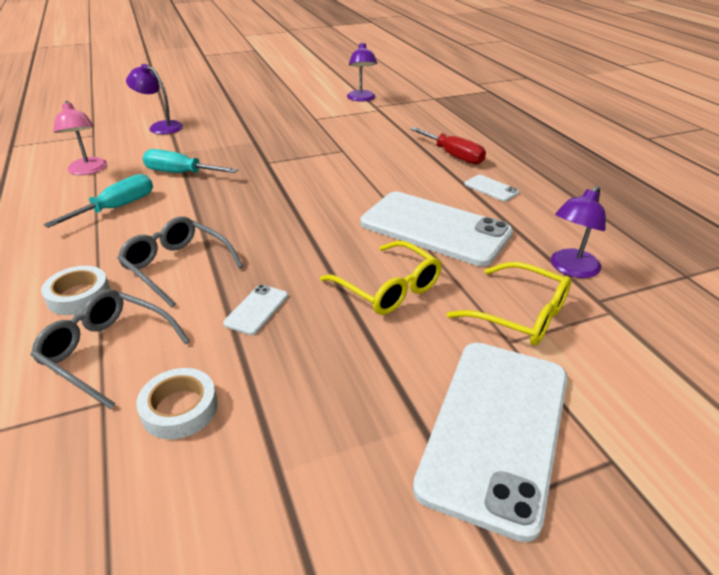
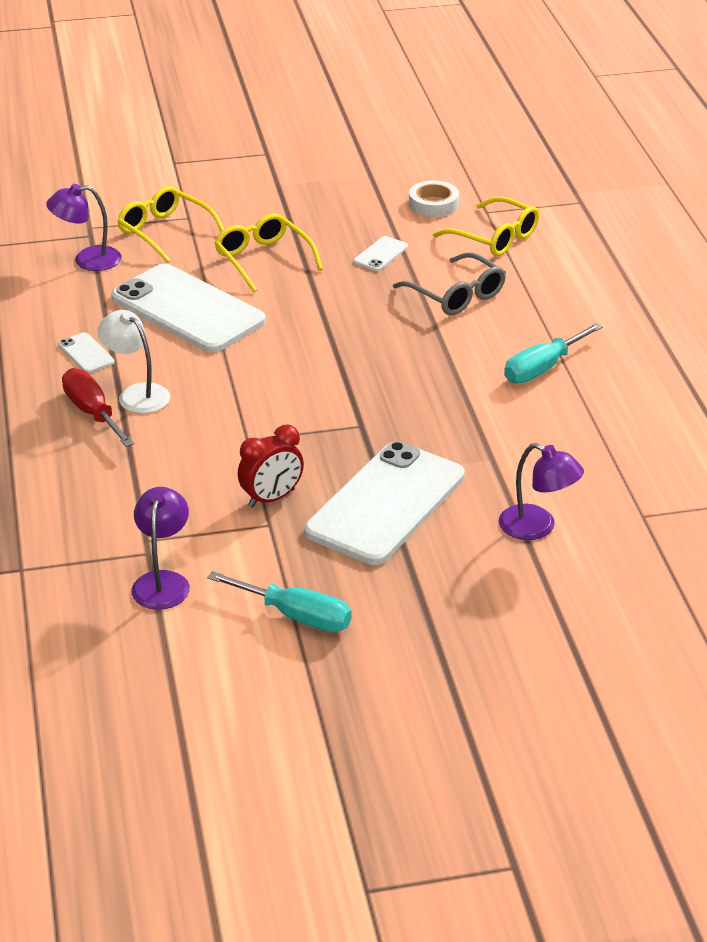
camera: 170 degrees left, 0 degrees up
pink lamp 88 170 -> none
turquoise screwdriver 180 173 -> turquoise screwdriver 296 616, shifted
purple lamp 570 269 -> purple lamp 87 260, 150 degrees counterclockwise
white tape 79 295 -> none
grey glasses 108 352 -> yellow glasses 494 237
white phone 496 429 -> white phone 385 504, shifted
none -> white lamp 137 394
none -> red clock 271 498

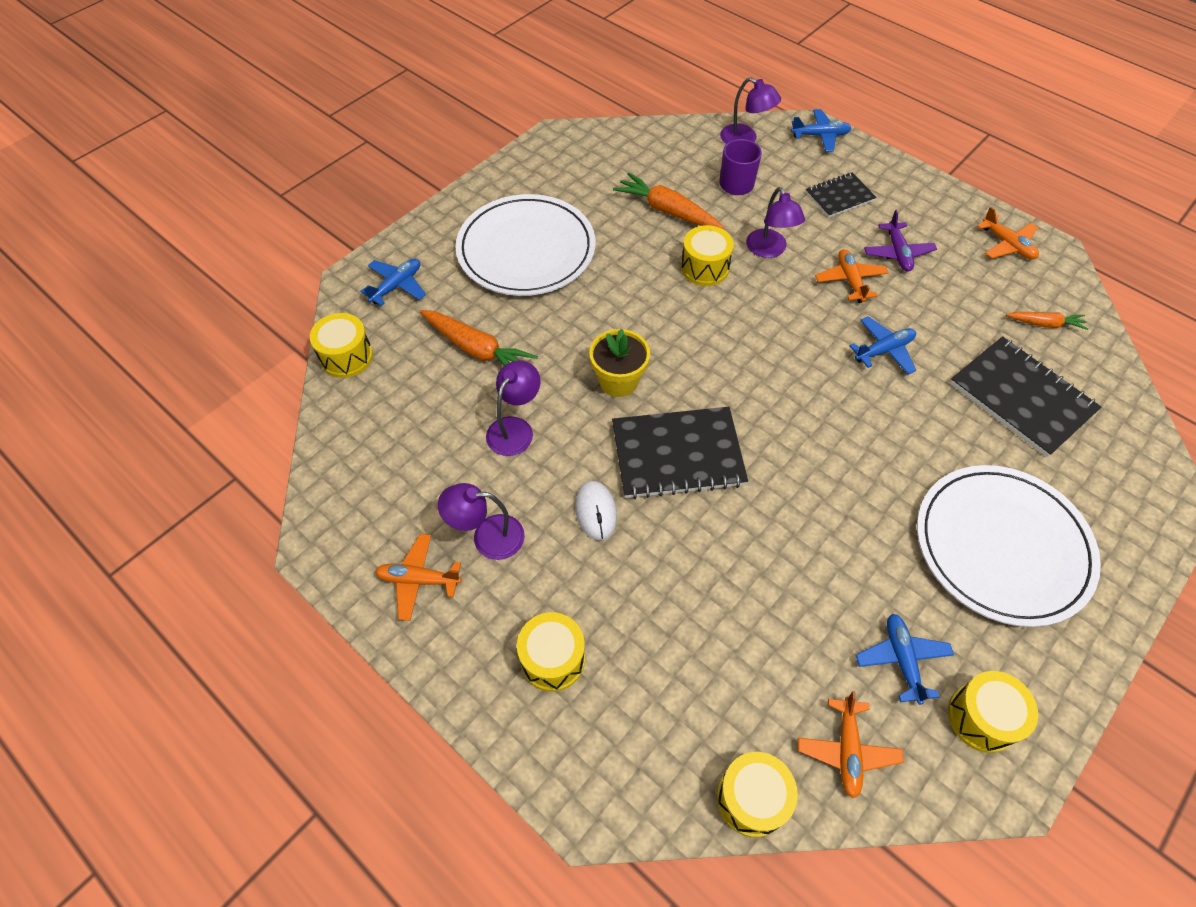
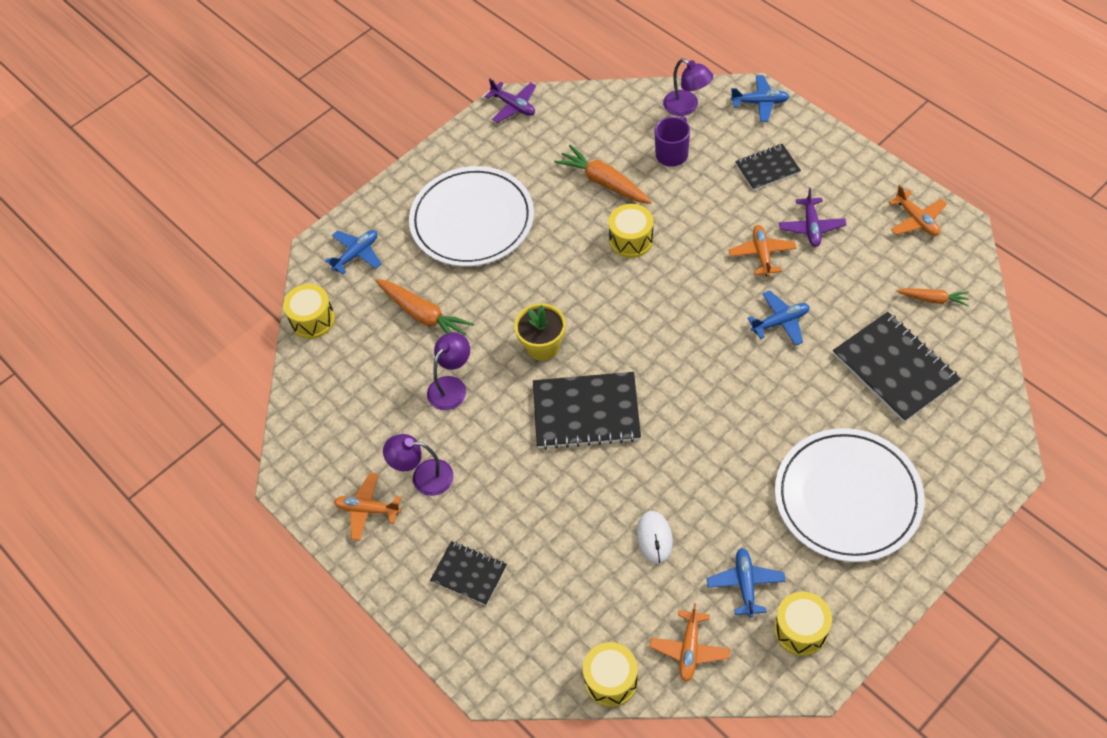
camera: 10 degrees right, 0 degrees up
purple lamp 769 250 -> none
white mouse 595 511 -> white mouse 654 538, shifted
yellow drum 552 659 -> black notebook 469 574
none -> purple plane 513 106

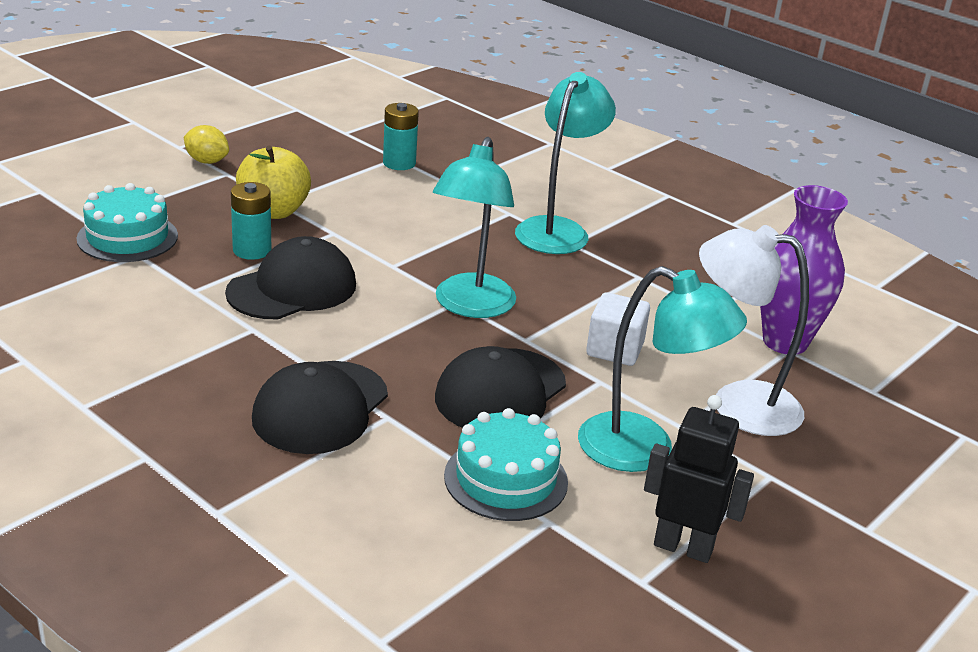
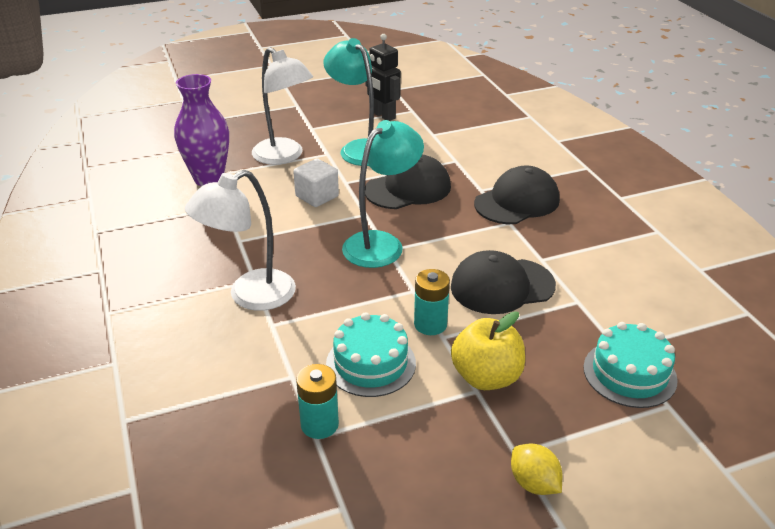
camera: 150 degrees left, 5 degrees up
turquoise lamp 557 229 -> white lamp 250 296
turquoise battery 252 250 -> turquoise battery 430 324, shifted
turquoise cake 506 479 -> turquoise cake 371 363, shifted

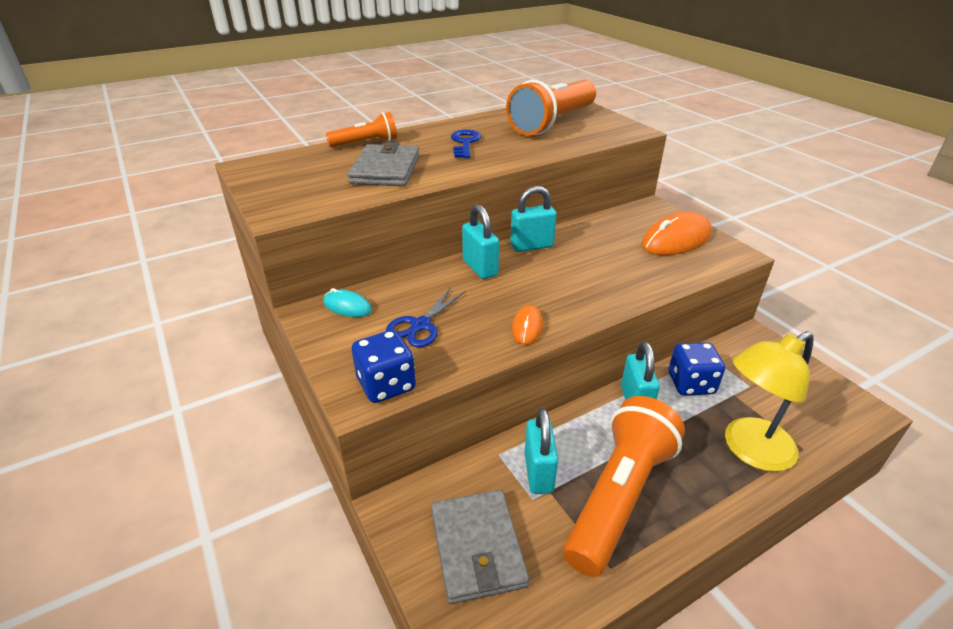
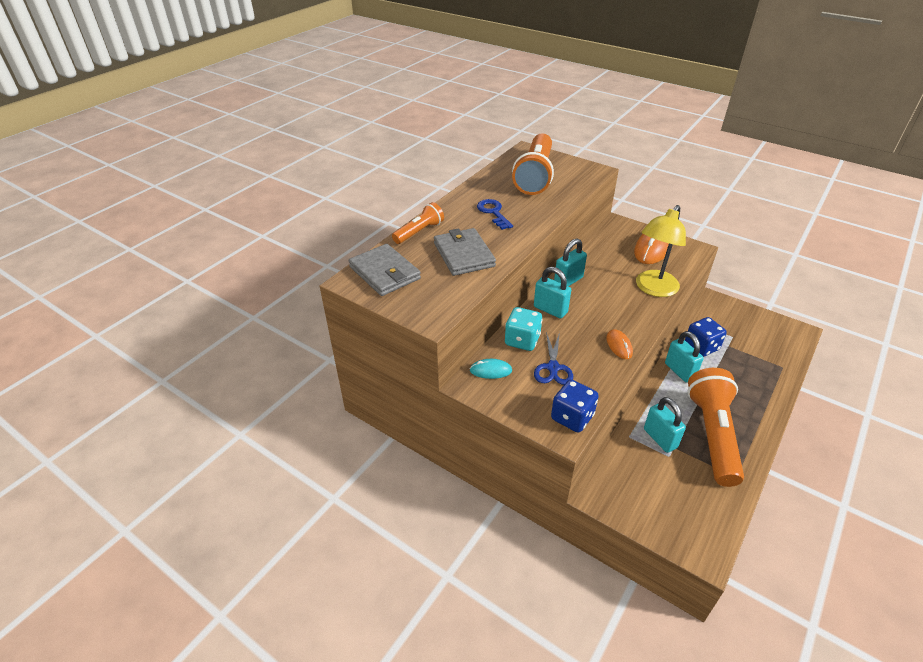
camera: 25 degrees left, 5 degrees up
yellow lamp 749 450 -> yellow lamp 653 289, shifted
grey wallet 477 548 -> grey wallet 384 273, shifted
none -> turquoise dice 522 340

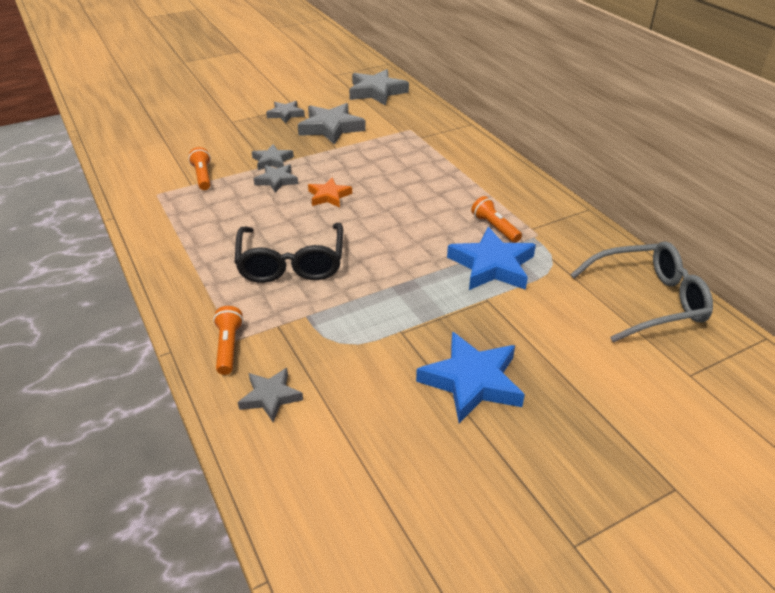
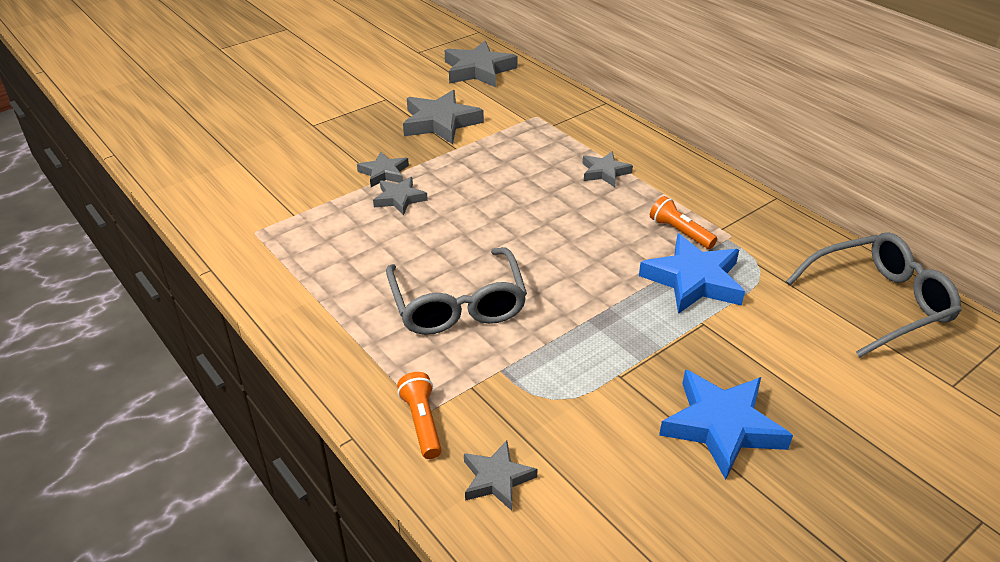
camera: 10 degrees left, 0 degrees up
grey star 285 114 -> grey star 604 172, shifted
orange flashlight 203 176 -> none
orange star 329 196 -> none
black glasses 291 263 -> grey glasses 458 305

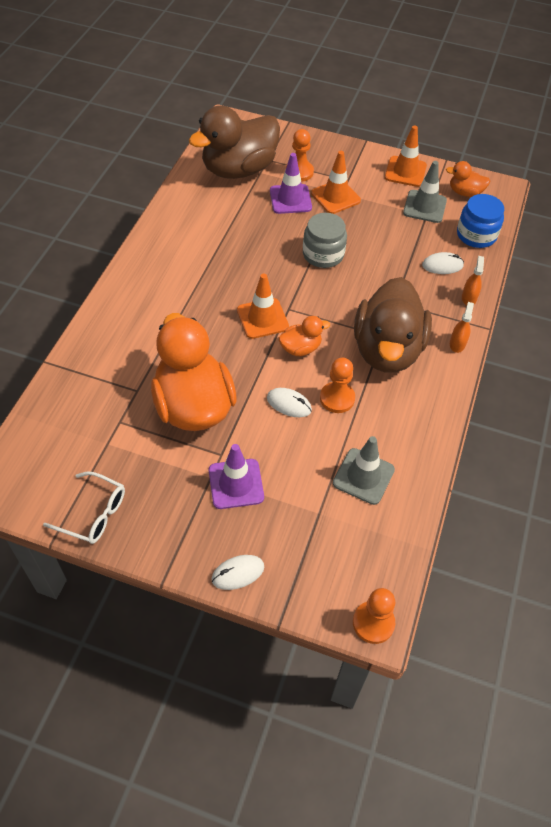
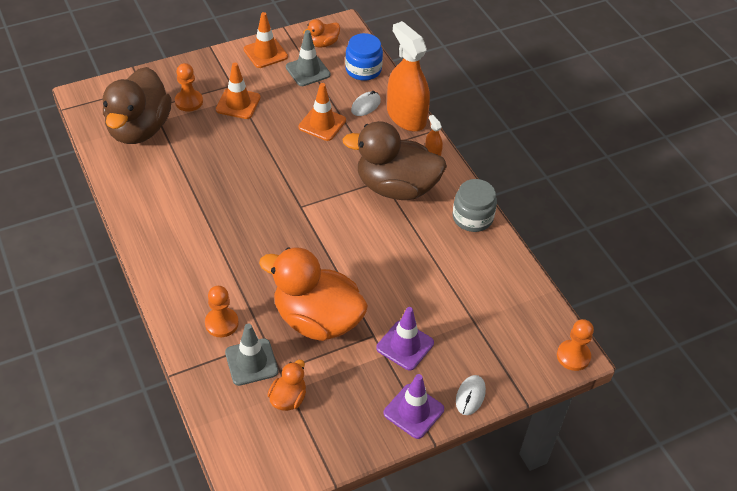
camera: 45 degrees left, 5 degrees down
purple traffic cone 290 199 -> purple traffic cone 413 411, shifted
grey jar 323 254 -> grey jar 472 217, shifted
orange spray bottle 469 298 -> orange spray bottle 406 116, x2.46
orange traffic cone 262 318 -> orange traffic cone 322 124, shifted
brown duck 387 350 -> brown duck 396 187, 135 degrees clockwise
orange duck 300 348 -> orange duck 288 398, shifted
orange pawn 337 398 -> orange pawn 221 323, shifted
white mouse 289 404 -> none
grey traffic cone 363 476 -> grey traffic cone 251 362, shifted
white glasses 93 514 -> none

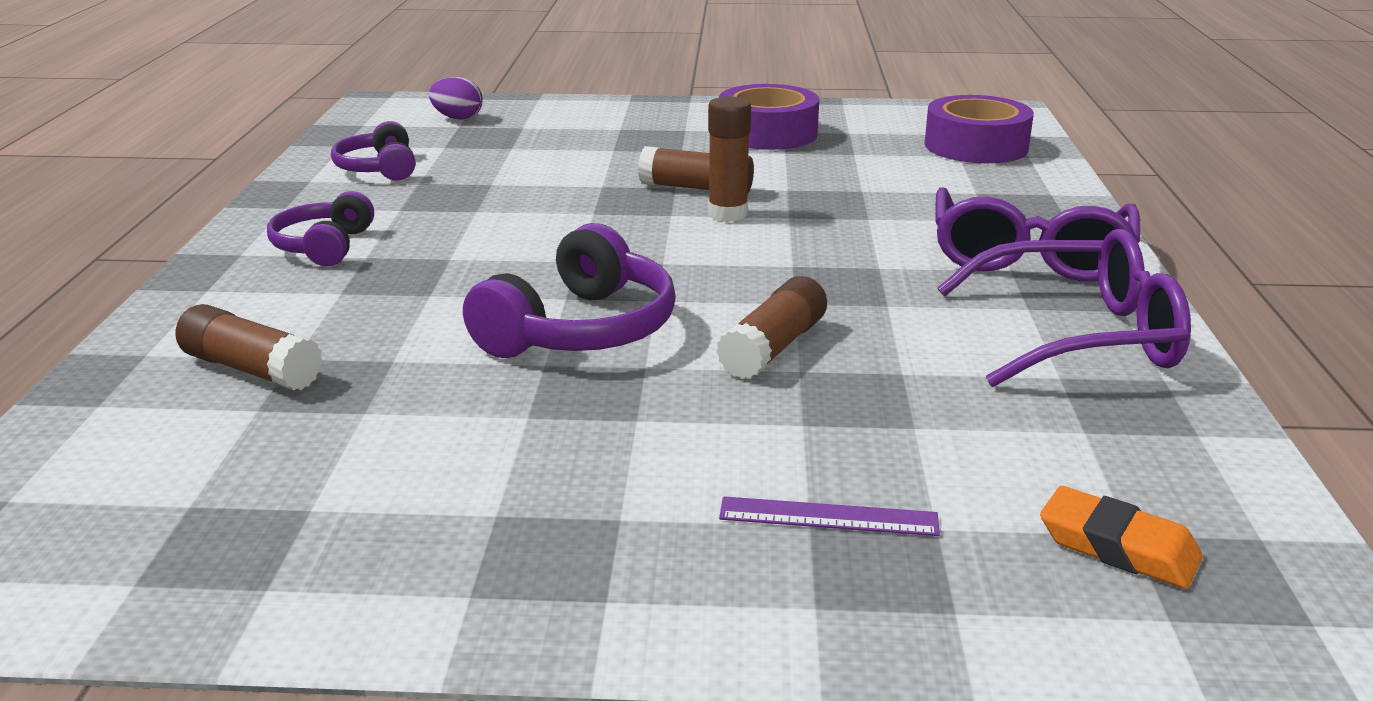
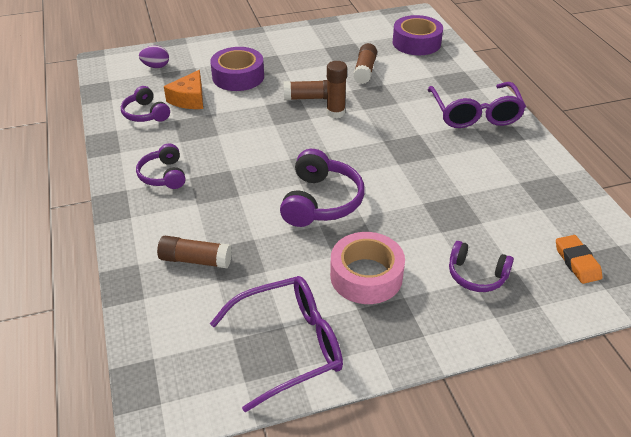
camera: 20 degrees left, 15 degrees up
purple tape 767 133 -> purple tape 238 76, shifted
purple glasses 1080 336 -> purple glasses 289 345, shifted
brown glue stick 773 347 -> brown glue stick 365 70, shifted
orange eraser 1118 547 -> orange eraser 577 262, 60 degrees clockwise
purple ruler 828 516 -> purple headphones 476 275
none -> orange cheese 189 99
none -> pink tape 366 276

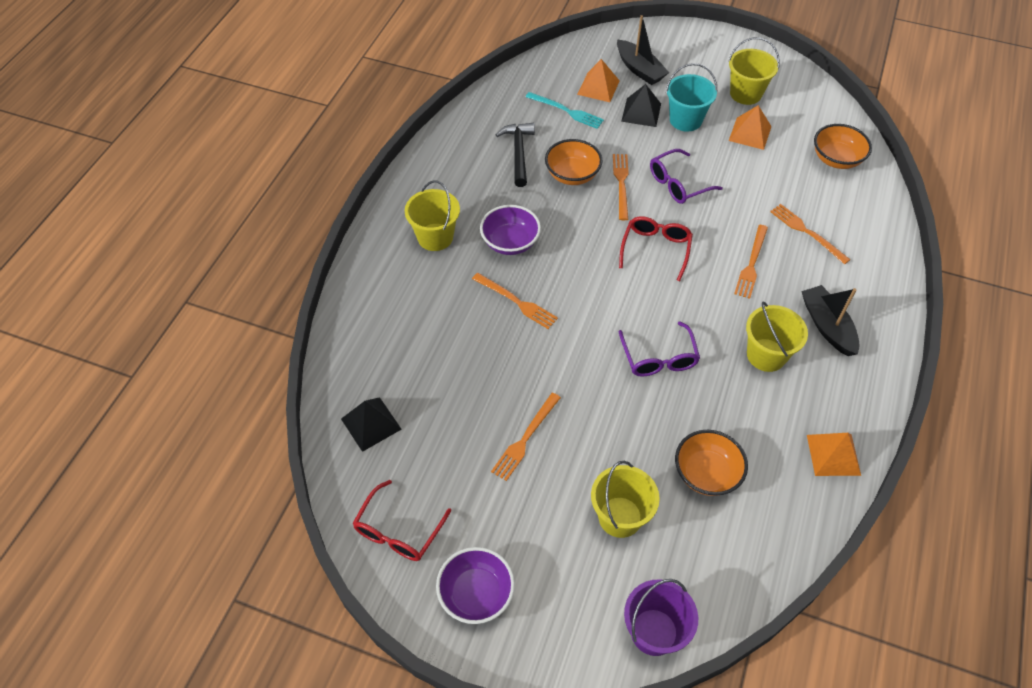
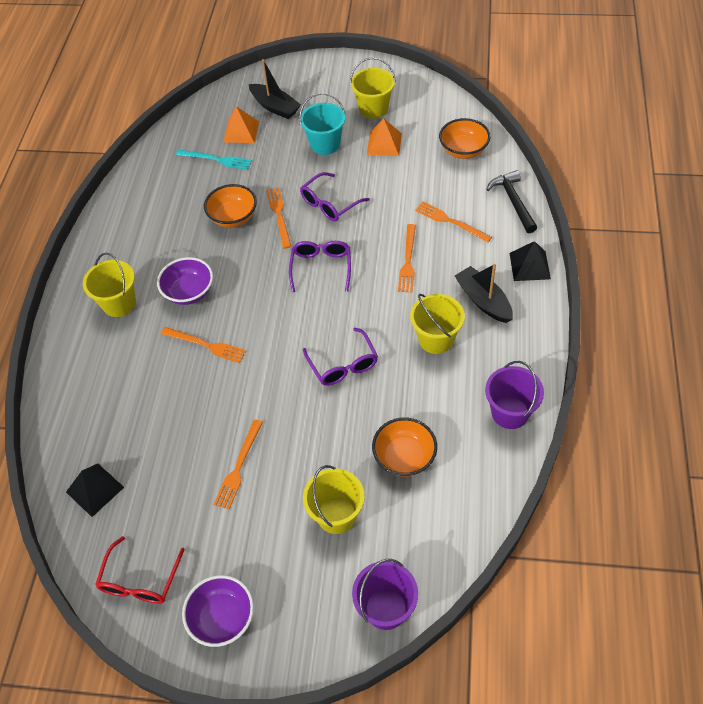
camera: 10 degrees left, 0 degrees up
black pyramid 641 112 -> black pyramid 529 266, shifted
black hammer 518 153 -> black hammer 513 201, shifted
red glasses 655 249 -> purple glasses 321 267
orange pyramid 833 455 -> purple bucket 510 412

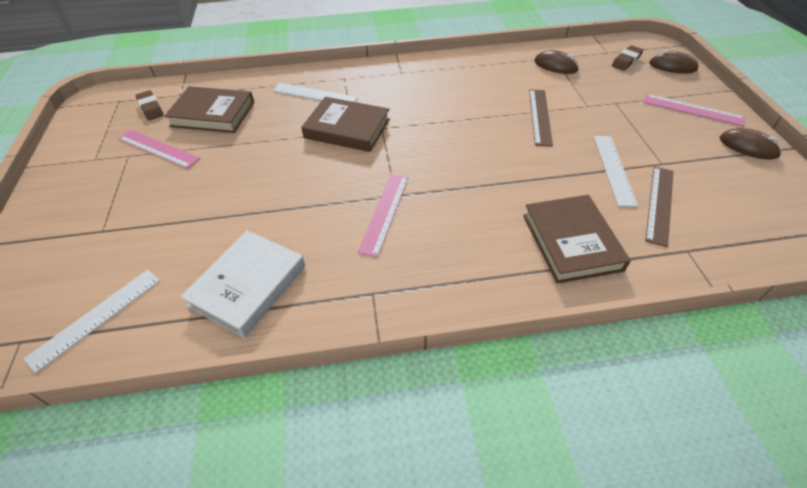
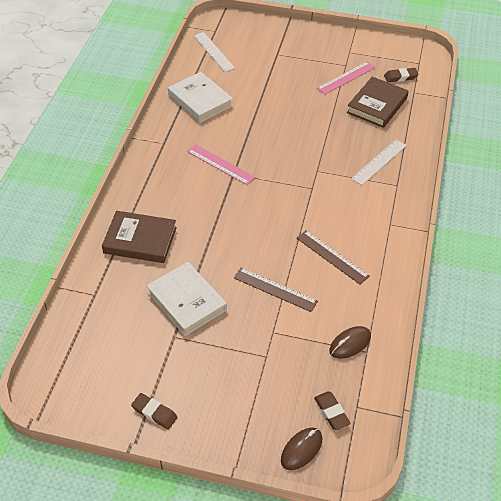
camera: 110 degrees right, 0 degrees up
pink ruler 693 110 -> none
brown book 347 128 -> none
brown mouse 748 147 -> brown eraser 154 413
white ruler 614 169 -> white book 186 301
brown ruler 659 204 -> brown ruler 332 257, shifted

